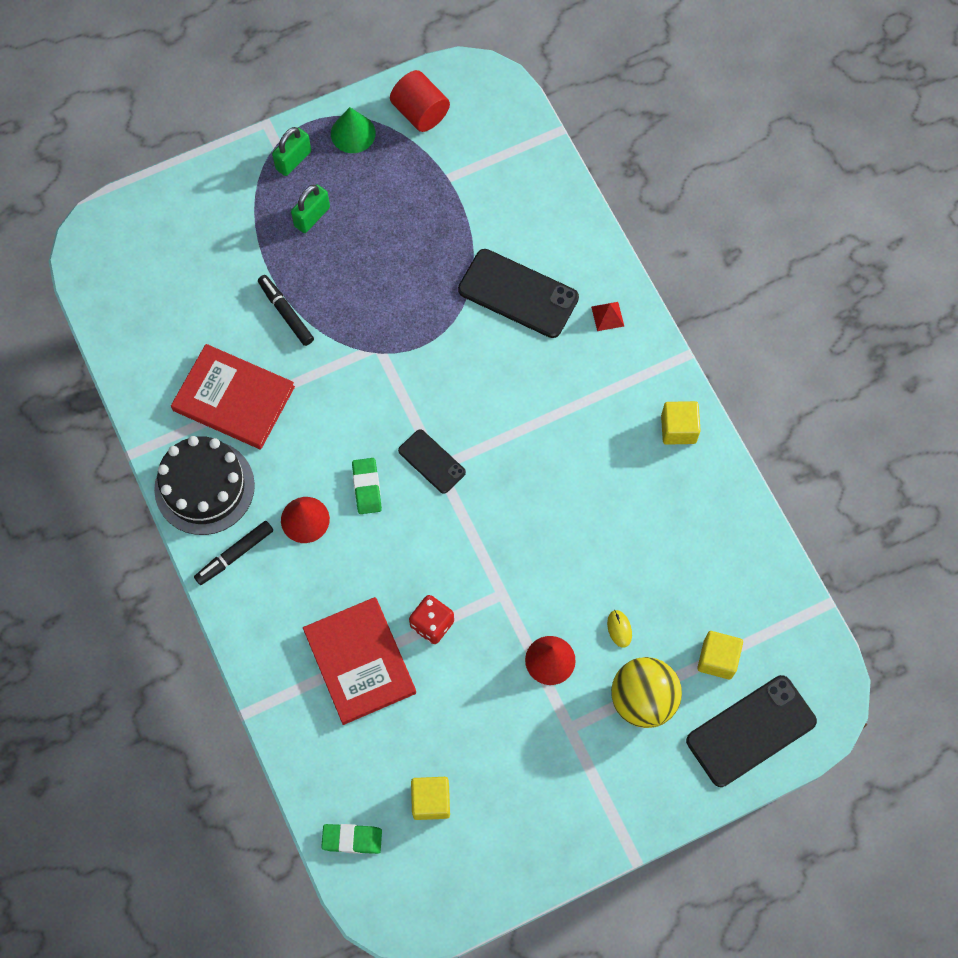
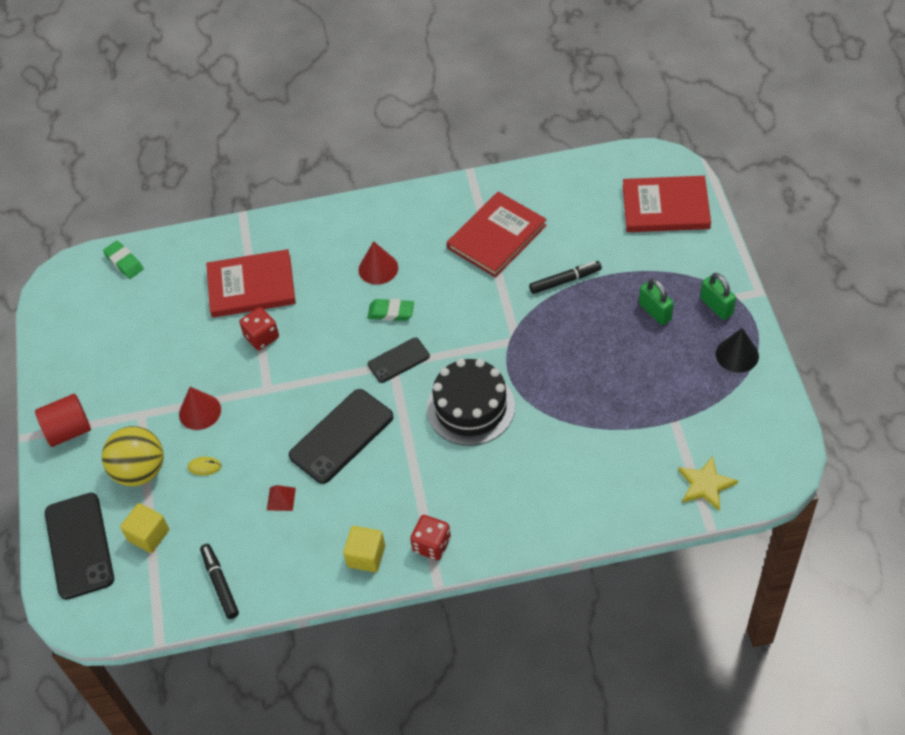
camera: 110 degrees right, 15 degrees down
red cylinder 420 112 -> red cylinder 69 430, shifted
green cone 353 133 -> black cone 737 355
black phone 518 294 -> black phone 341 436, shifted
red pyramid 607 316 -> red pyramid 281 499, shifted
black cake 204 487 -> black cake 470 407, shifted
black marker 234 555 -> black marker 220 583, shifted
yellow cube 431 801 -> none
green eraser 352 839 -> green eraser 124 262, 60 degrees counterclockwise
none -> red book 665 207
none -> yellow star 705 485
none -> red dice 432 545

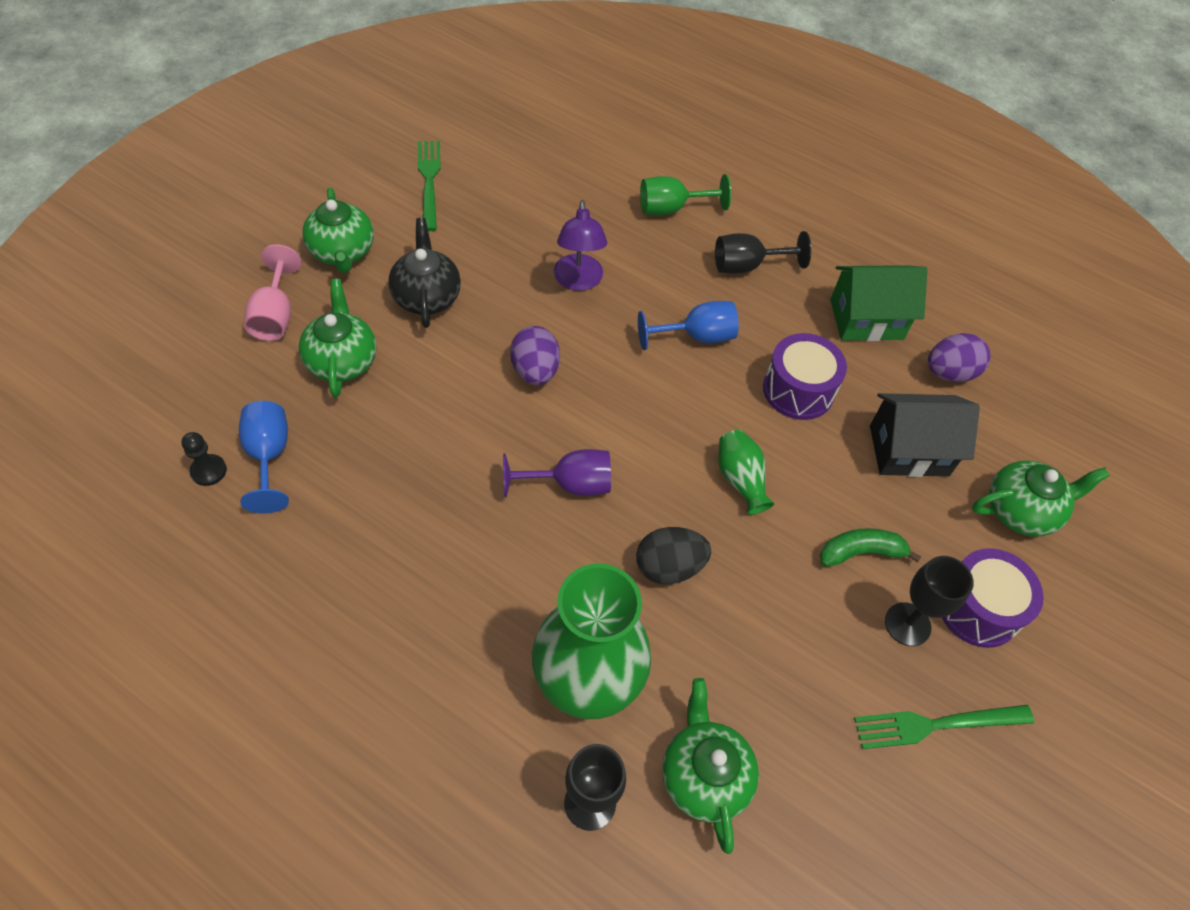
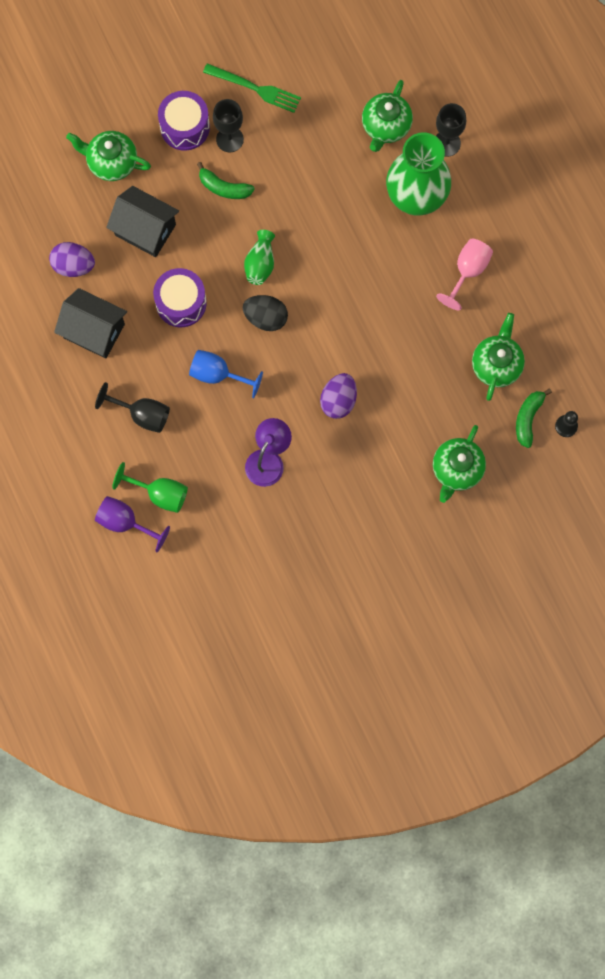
camera: 145 degrees left, 20 degrees up
green fork 429 181 -> none
green teapot 342 252 -> green teapot 496 365, shifted
black teapot 427 297 -> none
pink goblet 275 315 -> pink goblet 467 271, shifted
green house 866 319 -> black house 94 331
blue goblet 269 456 -> green banana 528 419
purple goblet 569 484 -> purple goblet 125 522, shifted
black egg 669 567 -> black egg 266 318, shifted

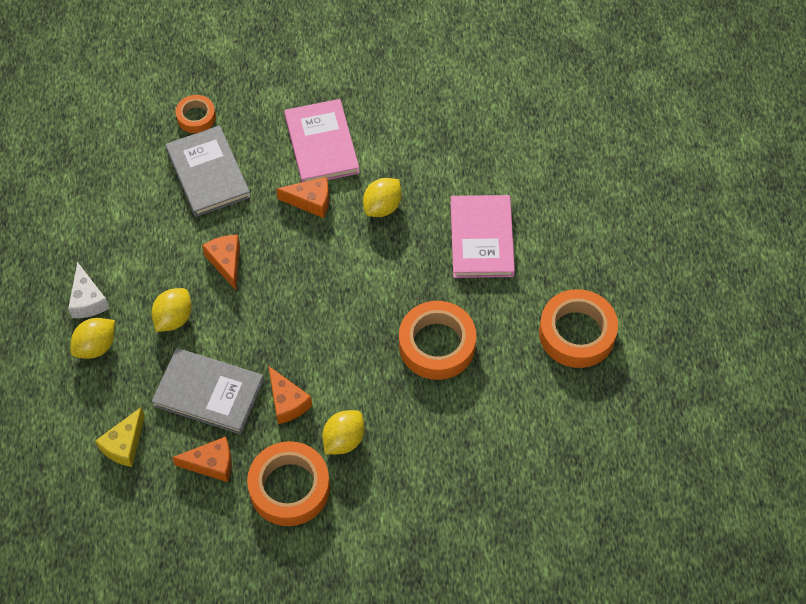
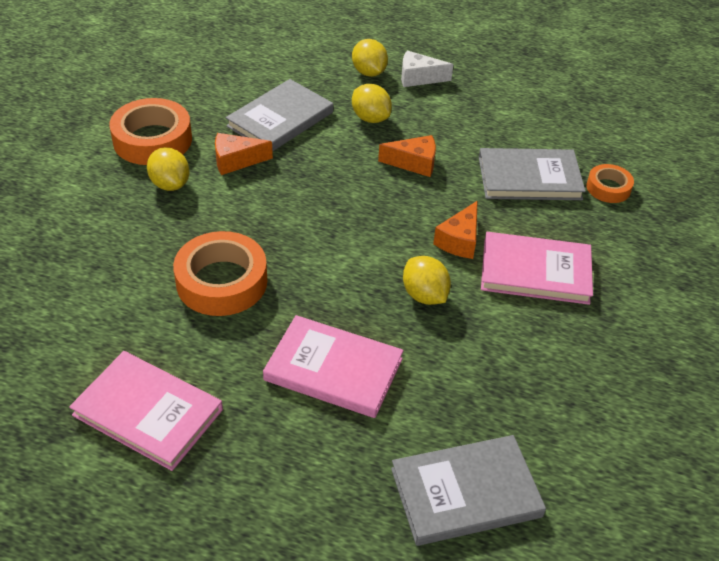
camera: 110 degrees right, 15 degrees down
orange tape 577 333 -> pink book 148 412
yellow cheese 124 444 -> none
orange cheese 211 464 -> none
none -> grey book 466 493

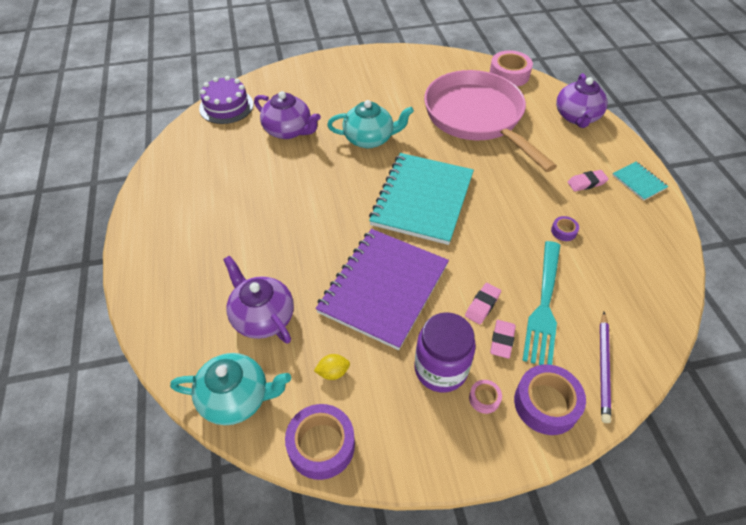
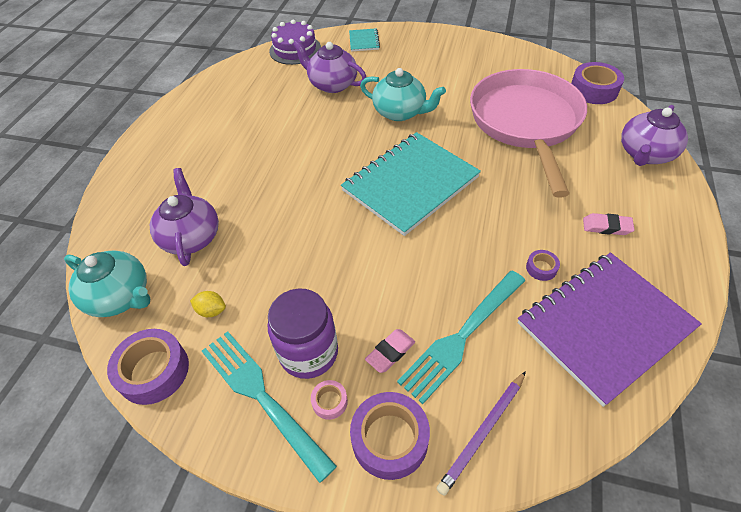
camera: 30 degrees right, 0 degrees up
pink tape 509 74 -> purple tape 593 90
purple teapot 288 130 -> purple teapot 332 84, 150 degrees clockwise
turquoise notebook 639 182 -> turquoise notebook 364 41, shifted
purple notebook 384 288 -> purple notebook 604 326, shifted
pink eraser 482 305 -> none
none -> turquoise fork 261 396

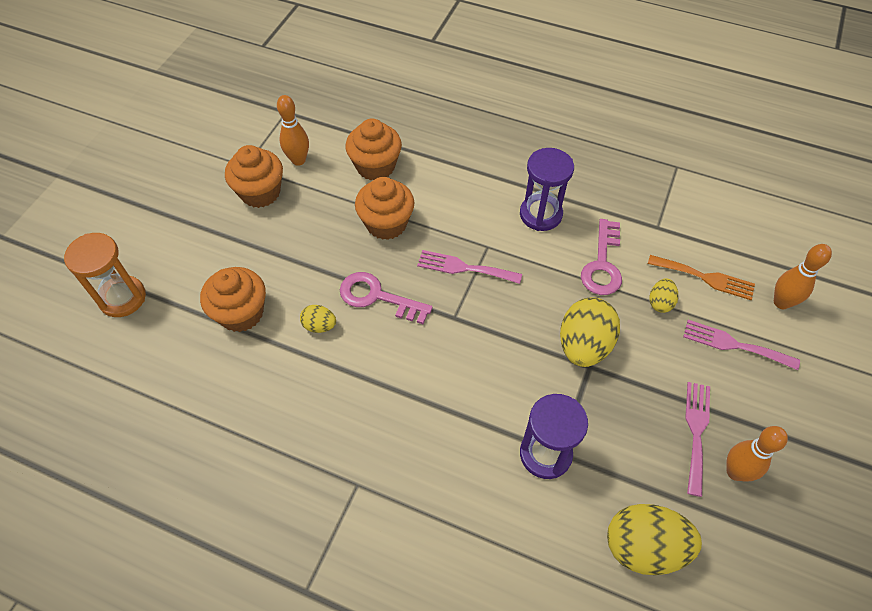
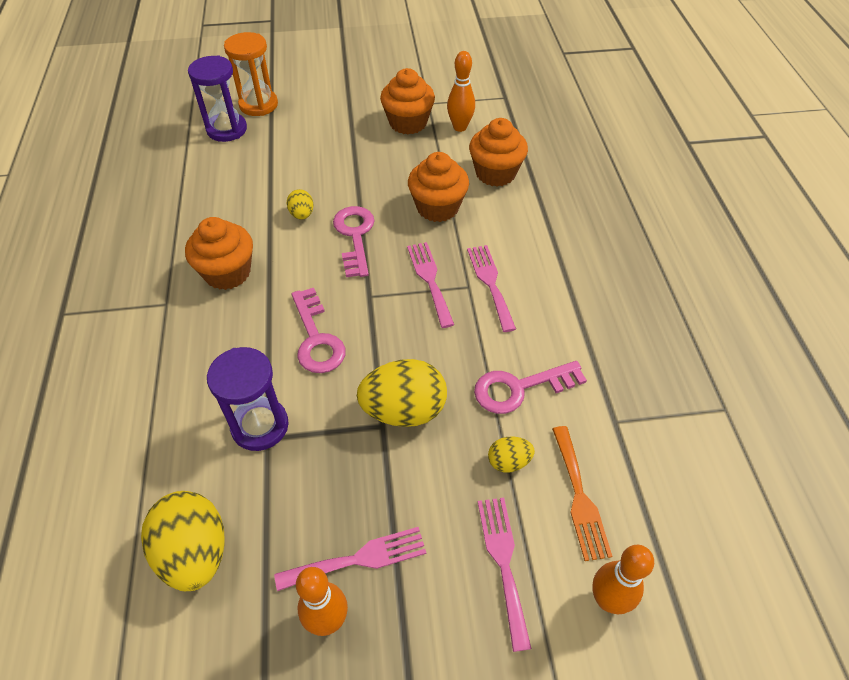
camera: 60 degrees right, 5 degrees down
purple hourglass 540 214 -> purple hourglass 227 129, shifted
orange cupcake 241 313 -> orange cupcake 227 273, shifted
none -> pink fork 490 283
none -> pink key 316 338

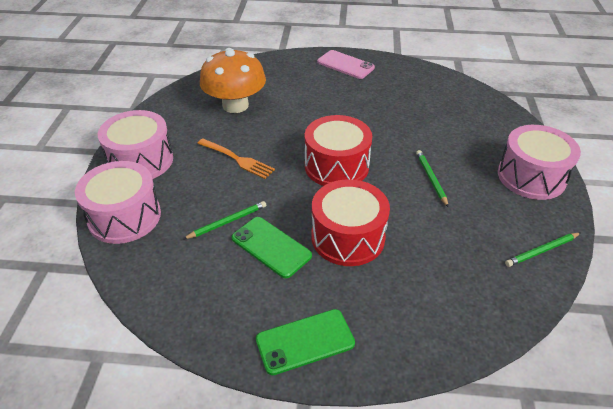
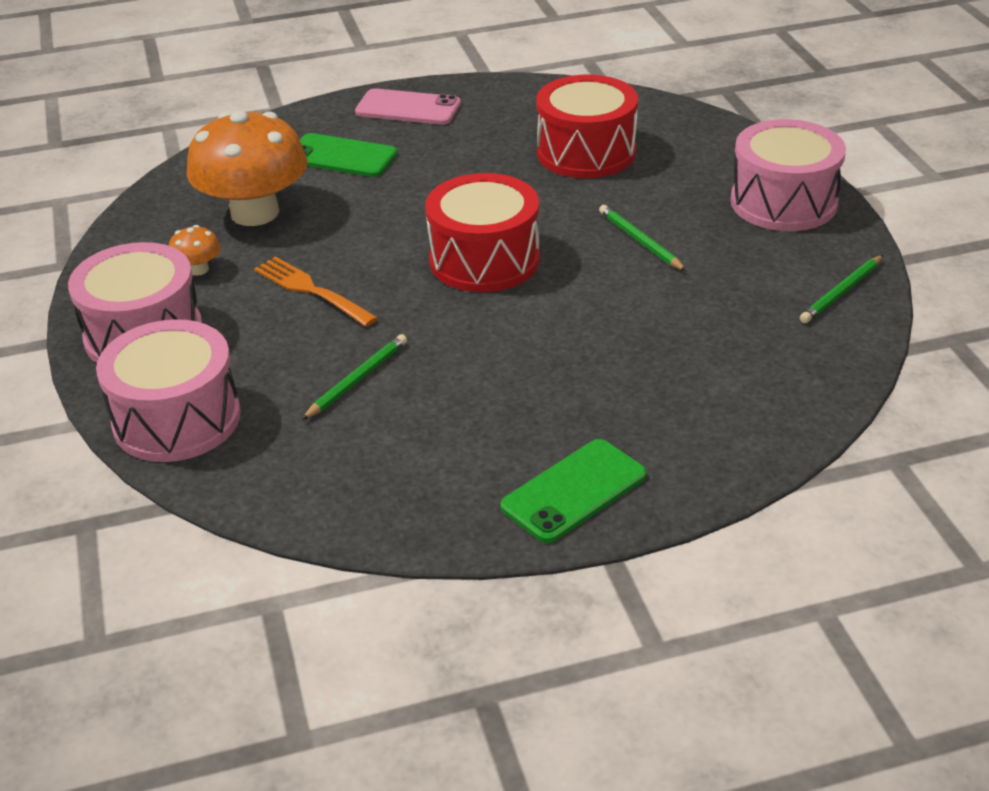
camera: 20 degrees left, 5 degrees down
orange fork 236 159 -> orange fork 312 291, 150 degrees counterclockwise
red drum 348 237 -> red drum 586 152, shifted
green phone 271 247 -> green phone 341 156, shifted
none -> orange mushroom 198 269

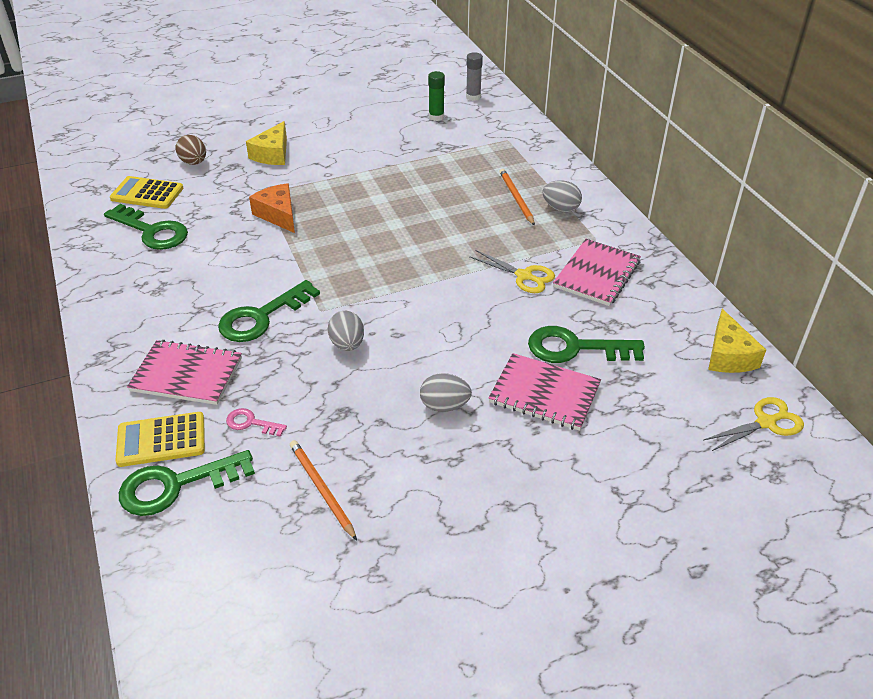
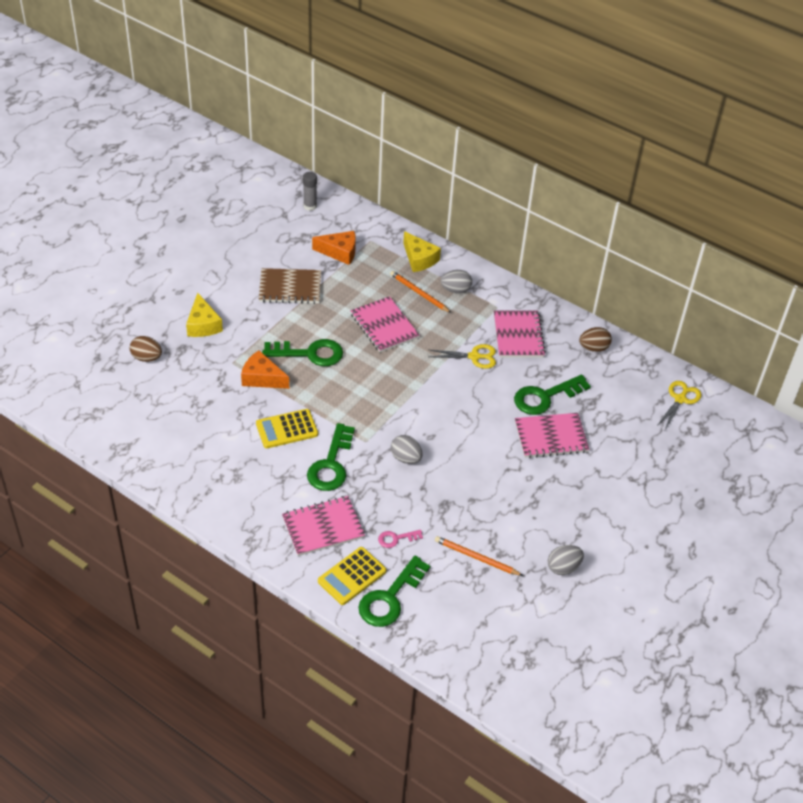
camera: 35 degrees left, 5 degrees up
green glue stick 436 117 -> none
yellow calculator 147 193 -> yellow calculator 287 429, shifted
green key 152 231 -> green key 309 353, shifted
yellow cheese 728 355 -> yellow cheese 419 259, shifted
grey egg 444 406 -> grey egg 563 567, shifted
none -> orange cheese 339 252
none -> brown notebook 290 288
none -> pink notebook 384 326
none -> brown egg 593 348

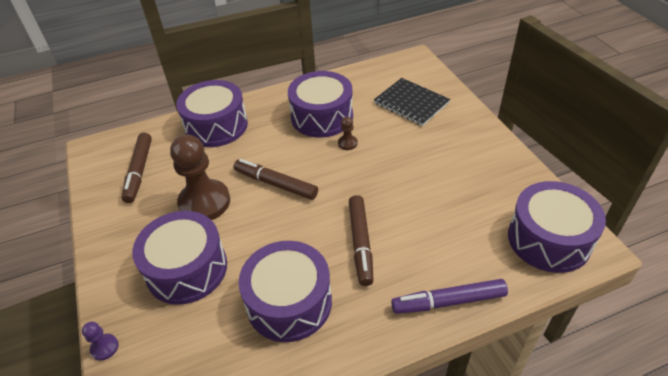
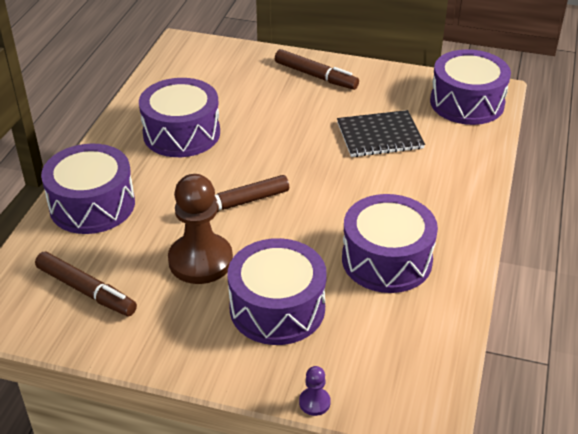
camera: 55 degrees left, 5 degrees down
black notebook 411 103 -> black notebook 379 136, shifted
brown pawn 347 143 -> none
brown marker 361 243 -> brown marker 316 76, shifted
purple marker 448 302 -> none

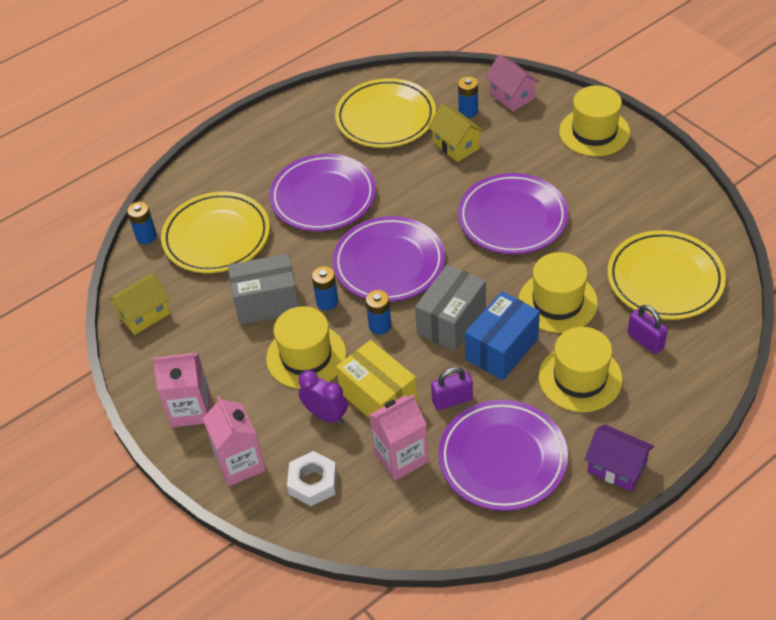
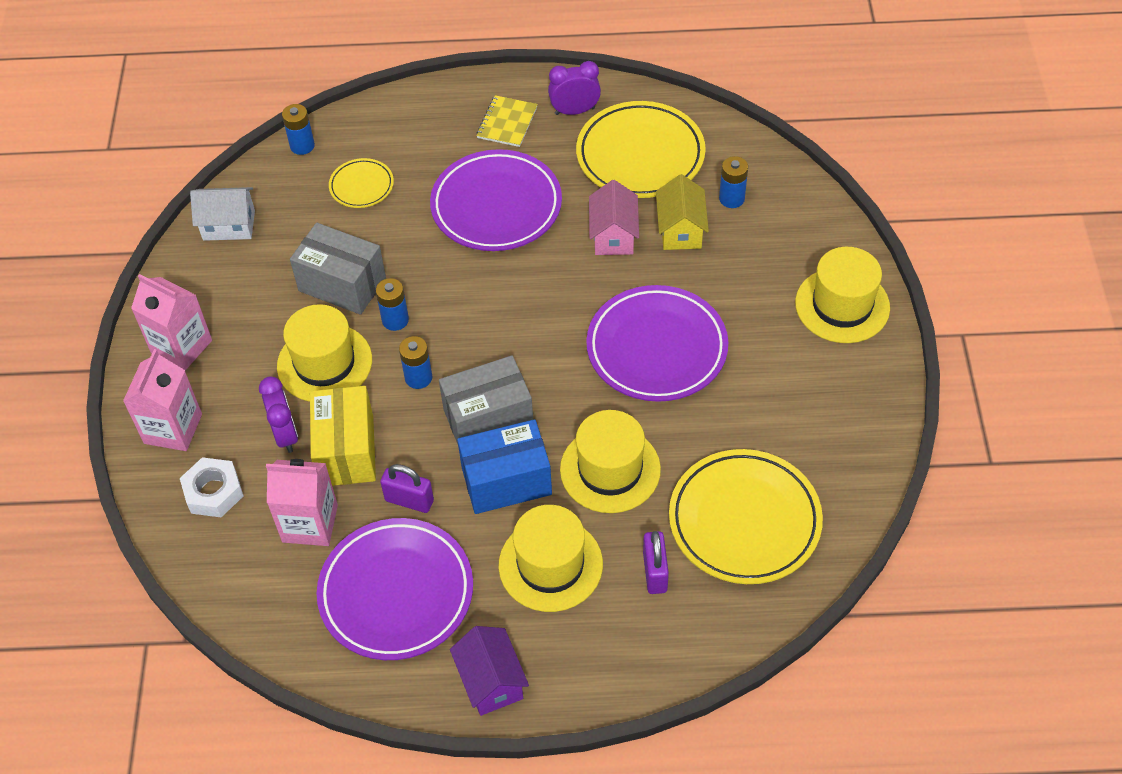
camera: 35 degrees right, 5 degrees up
pink house 511 96 -> pink house 613 235, shifted
yellow plate 216 237 -> yellow plate 361 186, x0.50
purple plate 389 263 -> none
yellow house 144 315 -> white house 229 225
none -> purple clock 575 111
none -> yellow notebook 507 123

